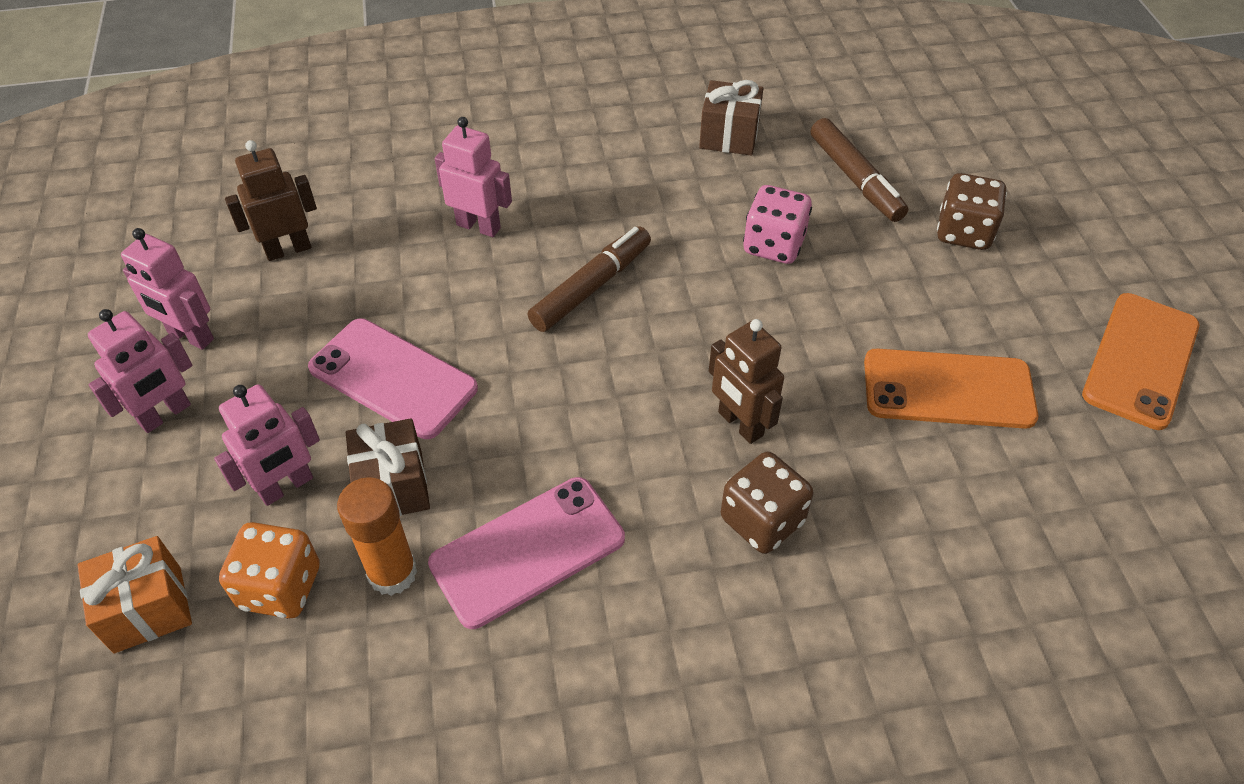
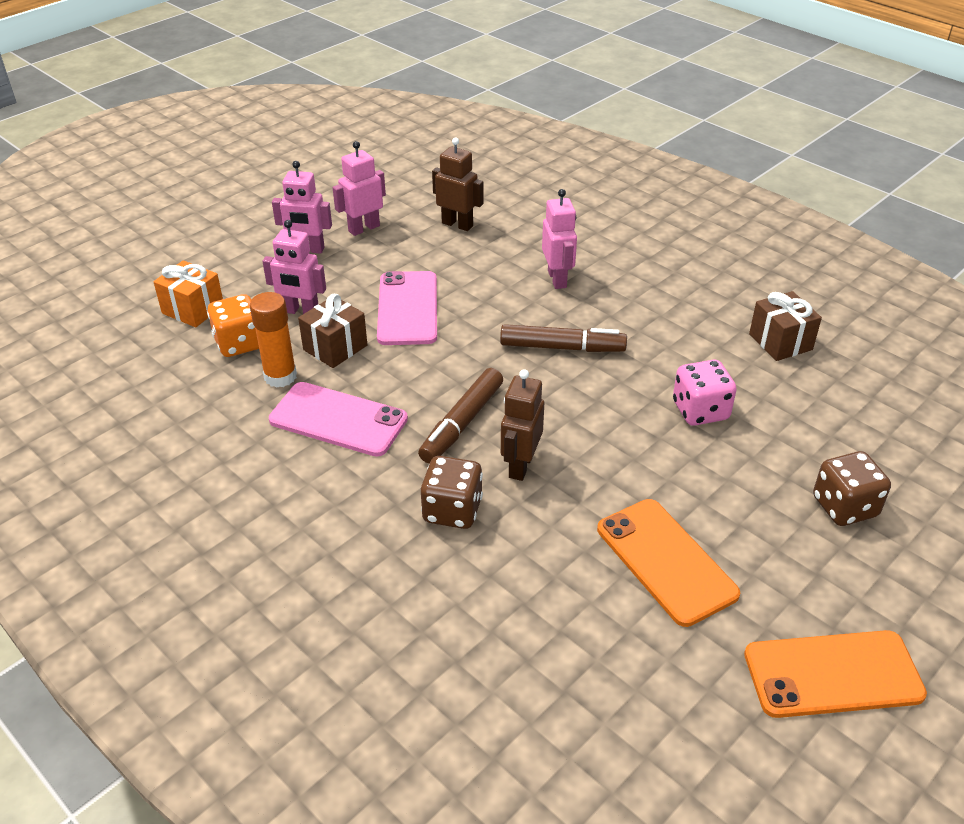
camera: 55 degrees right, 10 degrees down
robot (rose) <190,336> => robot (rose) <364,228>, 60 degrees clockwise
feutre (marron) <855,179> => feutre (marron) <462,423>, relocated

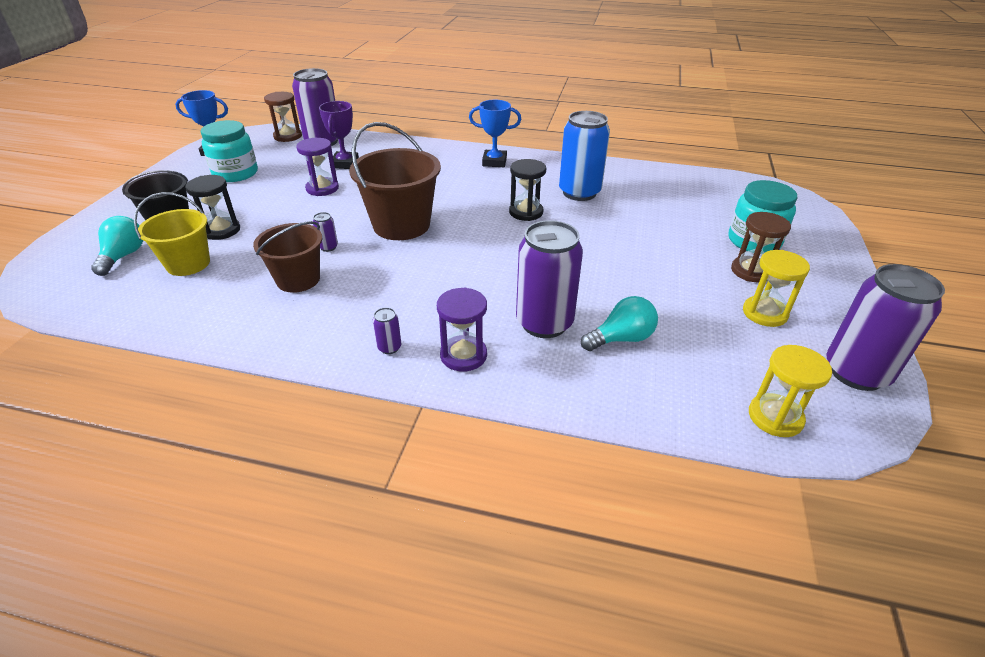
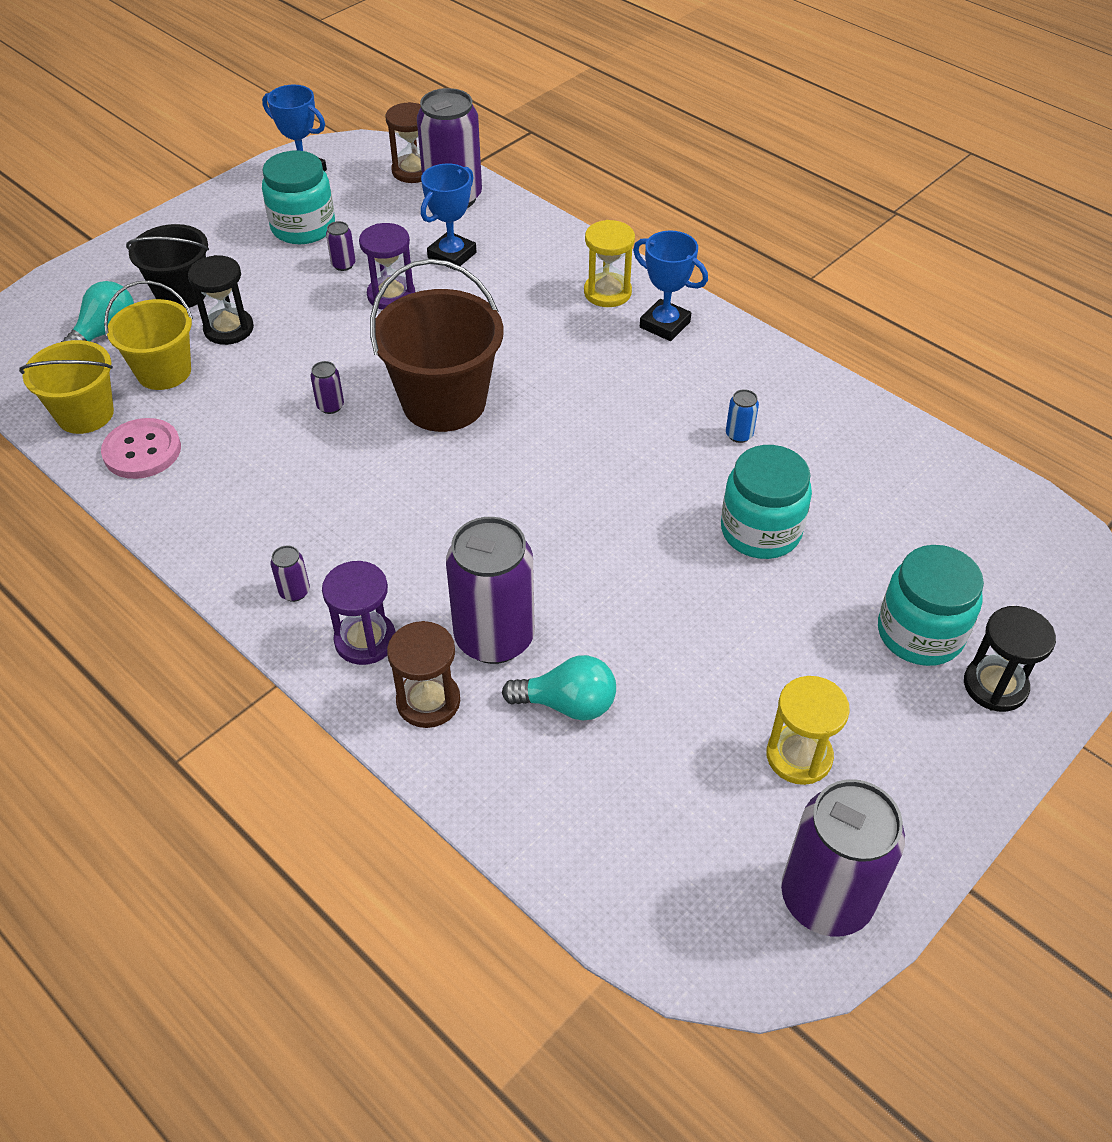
camera: 30 degrees right, 10 degrees up
nothing => seau (jaune) <85,414>
nothing => bouton (rose) <142,451>
nothing => canette (violet) <343,265>
sablier (marron) <751,271> => sablier (marron) <428,701>, relocated
trophée (violet) <345,164> => trophée (bleu) <452,255>
sablier (jaune) <775,417> => sablier (jaune) <607,292>, relocated
nothing => bocal (turquoise) <760,531>
canette (bleu) <579,193> => canette (bleu) <739,435>, x0.40
sablier (noir) <526,212> => sablier (noir) <995,686>, relocated
seau (marron) <298,279> => nothing

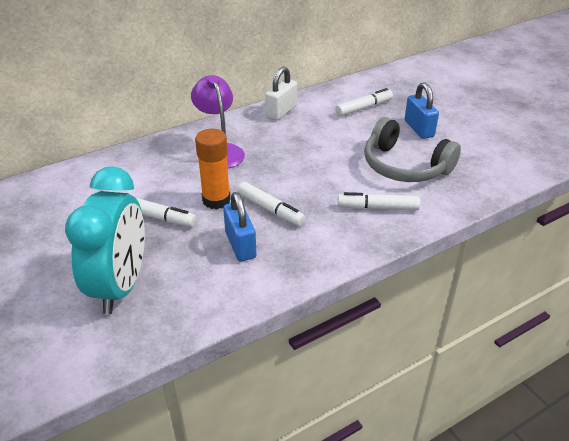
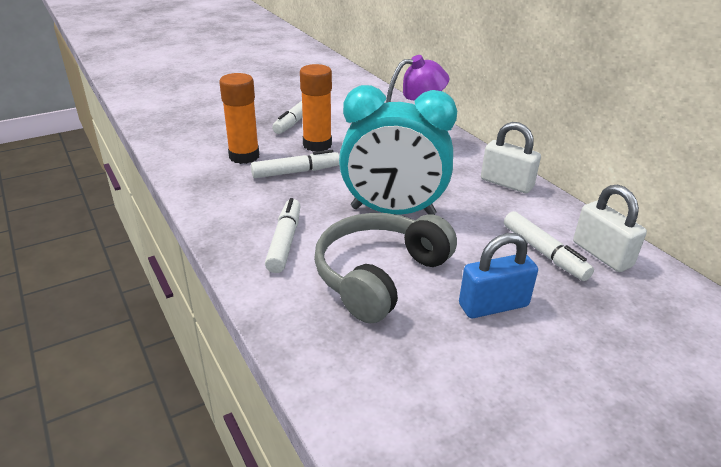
camera: 90 degrees right, 5 degrees down
cadenas (bleu) <240,245> => bâton de colle (orange) <244,156>
feutre (blanc) <270,209> => feutre (blanc) <296,172>, 150 degrees counterclockwise
réveil (turquoise) <121,286> => réveil (turquoise) <393,211>, relocated
nothing => cadenas (blanc) <602,254>

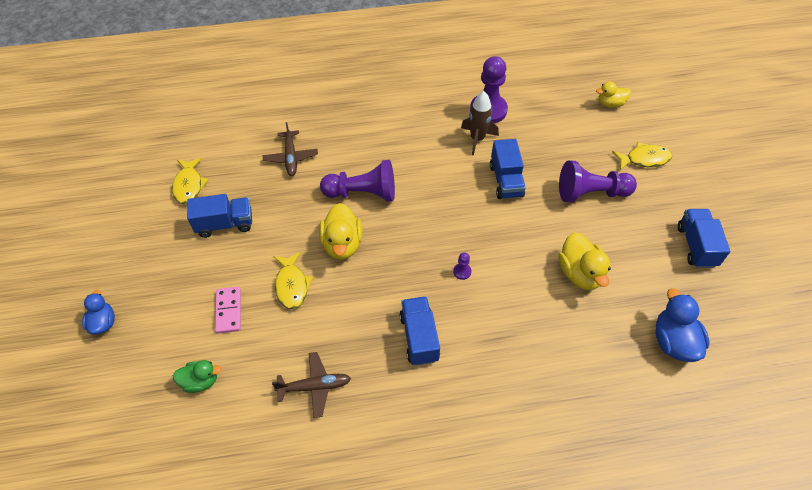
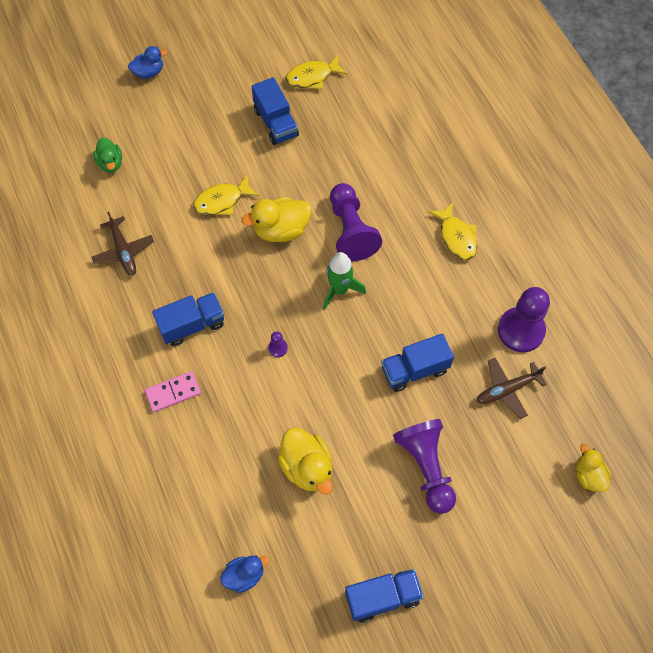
camera: 75 degrees right, 10 degrees up
domino (rose) <228,311> => domino (rose) <173,392>, relocated
canard (bleu) <673,342> => canard (bleu) <244,575>, x0.63
canard (jaune) <580,273> => canard (jaune) <307,467>, 90 degrees counterclockwise
nothing => fusée (vert) <339,290>
poisson (jaune) <644,159> => poisson (jaune) <456,237>, relocated
avion (marron) <291,157> => avion (marron) <507,389>, relocated
fusée (marron) <477,139> => nothing

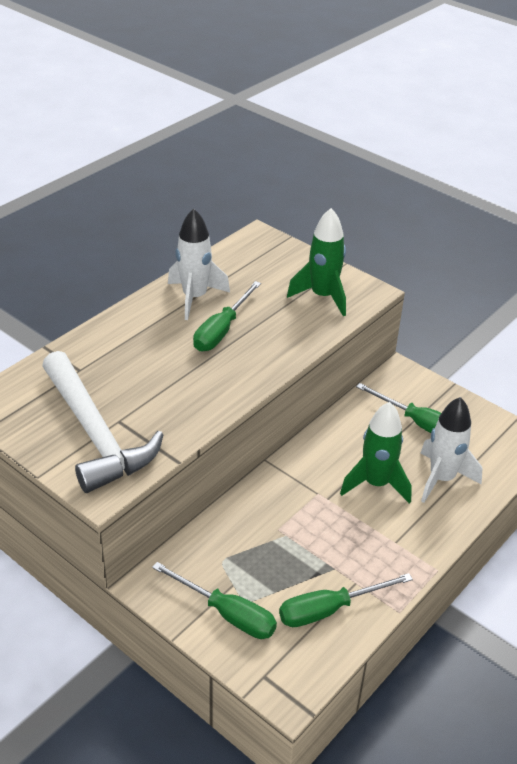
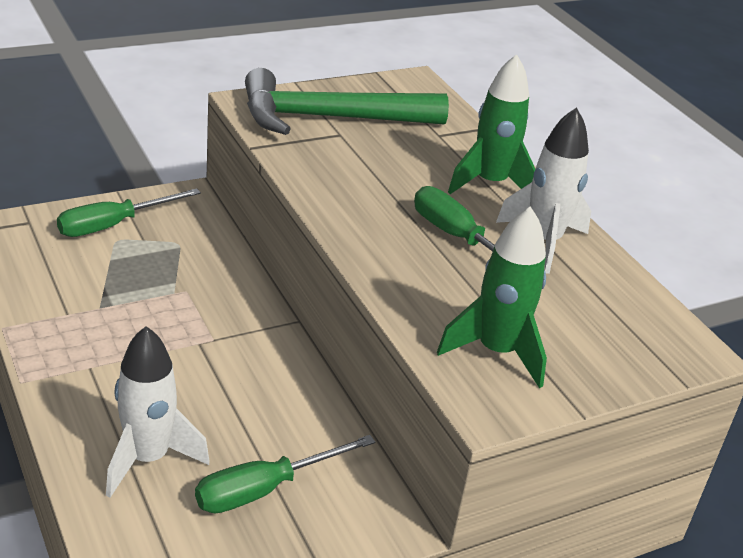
camera: 110 degrees right, 5 degrees down
marteau (blanc) <95,434> => marteau (vert) <330,118>
fusée (vert) <376,484> => fusée (vert) <490,183>, relocated
tournevis (vert) <329,609> => nothing

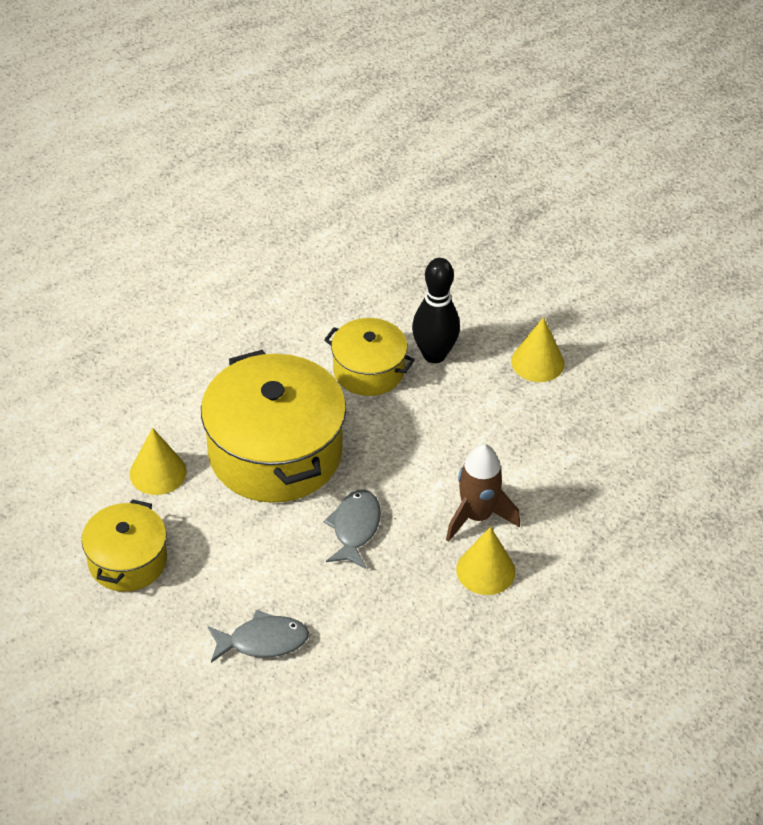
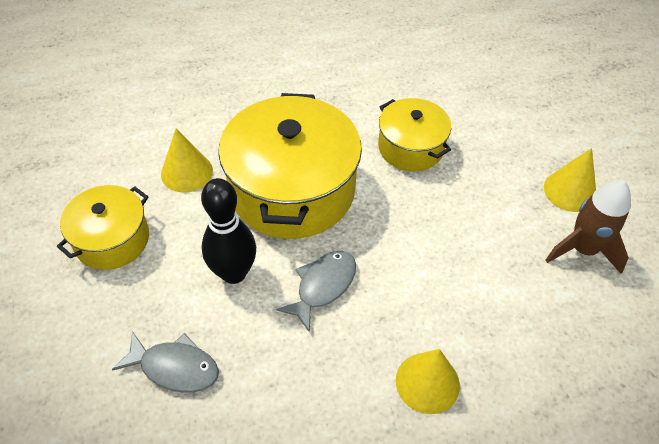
camera: 25 degrees right, 5 degrees up
quille (noir) <434,355> => quille (noir) <234,273>, relocated
fusée (marron) <477,516> => fusée (marron) <582,249>, relocated

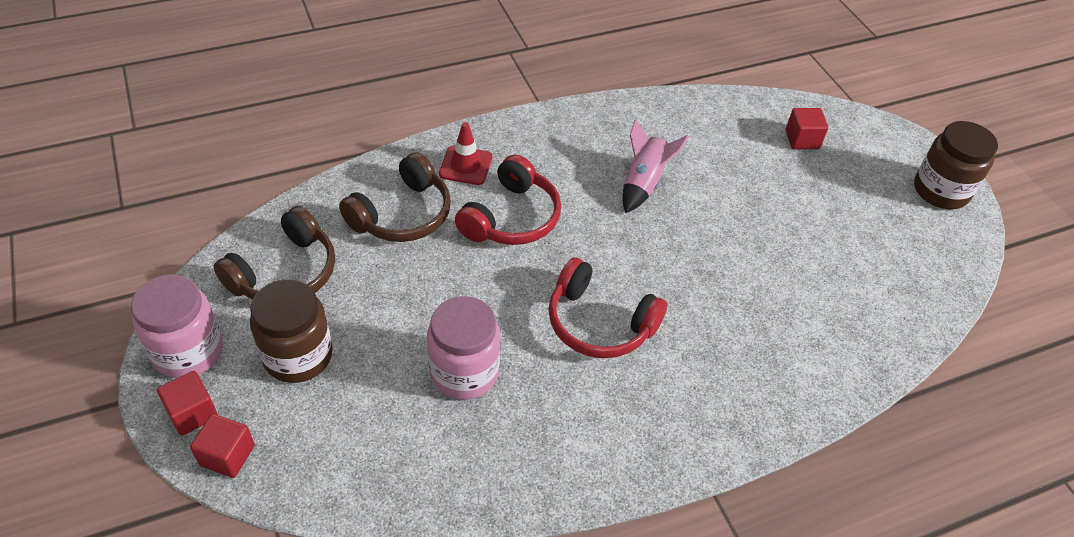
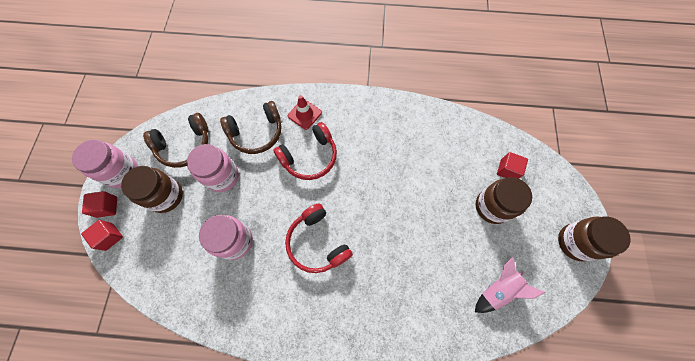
camera: 30 degrees right, 20 degrees up
nothing => bocal (rose) <222,176>
fusée (rose) <643,183> => fusée (rose) <497,289>, relocated
nothing => bocal (marron) <492,207>

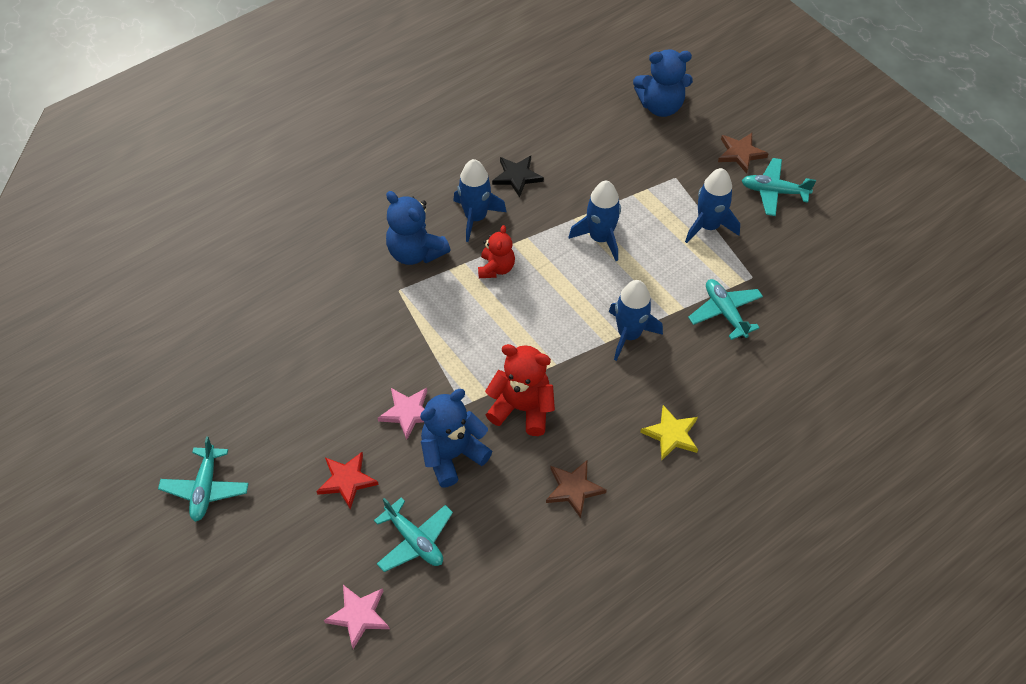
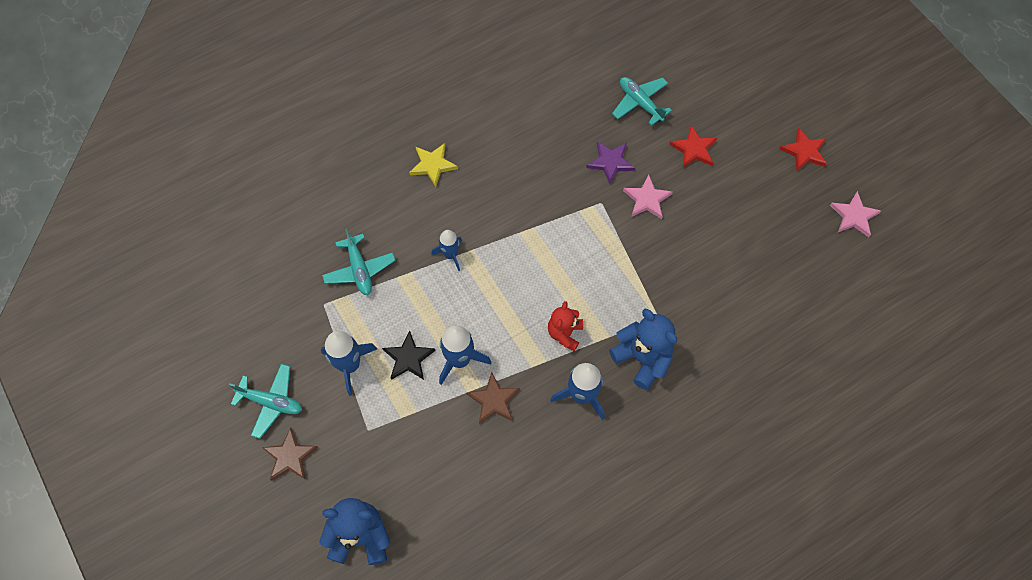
camera: 175 degrees left, 10 degrees up
étoile (noir) <517,176> => étoile (noir) <408,358>, relocated
fusée (bleu) <629,334> => fusée (bleu) <450,255>, x0.64
étoile (marron) <574,489> => étoile (marron) <494,400>, relocated
ours en peluche (bleu) <452,455> => étoile (violet) <610,162>
avion (turquoise) <205,488> => étoile (rouge) <804,151>
étoile (rose) <359,615> => étoile (rose) <854,216>, relocated
ours en peluche (rouge) <522,408> => nothing

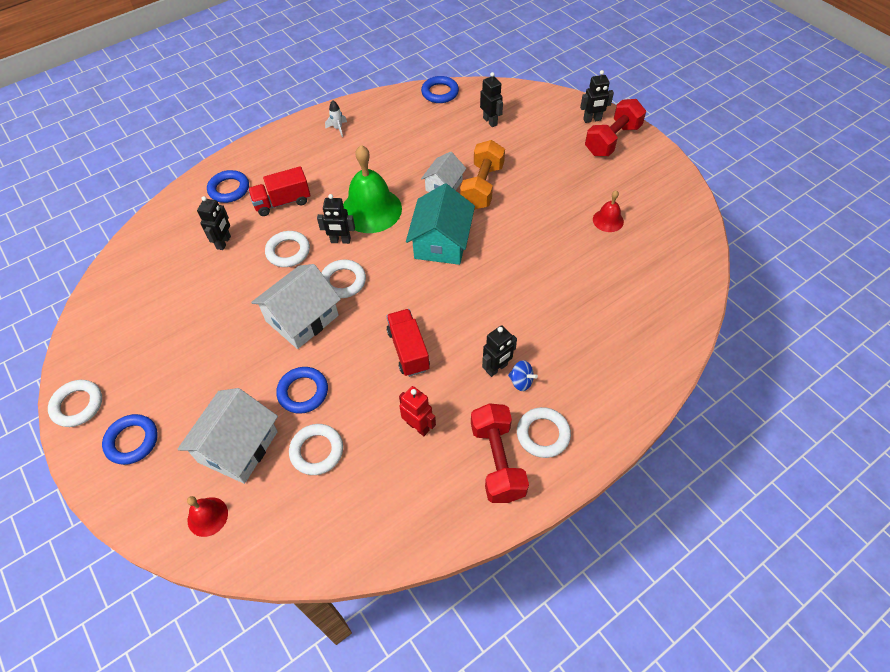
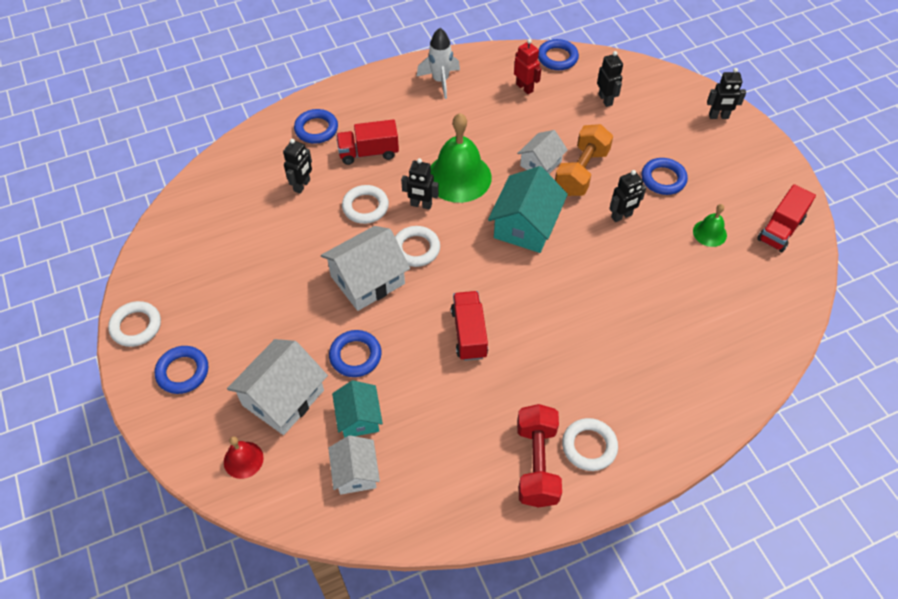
camera: 10 degrees right, 0 degrees up
nothing => maison (blanc) <355,472>
anneau (blanc) <317,451> => maison (turquoise) <359,417>
fusée (blanc) <338,128> => fusée (blanc) <440,81>, x1.79
robot (rouge) <418,426> => robot (rouge) <525,88>, relocated
robot (noir) <497,368> => robot (noir) <621,216>, relocated
nothing => anneau (bleu) <663,179>
cloche (rouge) <608,220> => cloche (vert) <709,233>
nothing => camion (rouge) <780,229>
toupie (bleu) <521,381> => nothing
haltère (rouge) <612,140> => nothing

